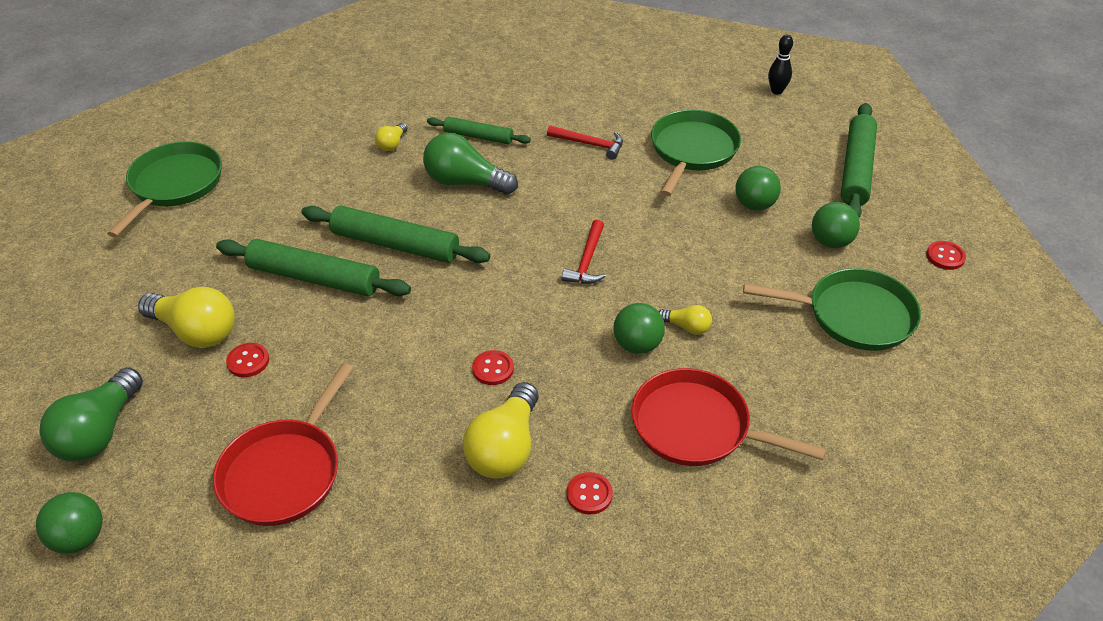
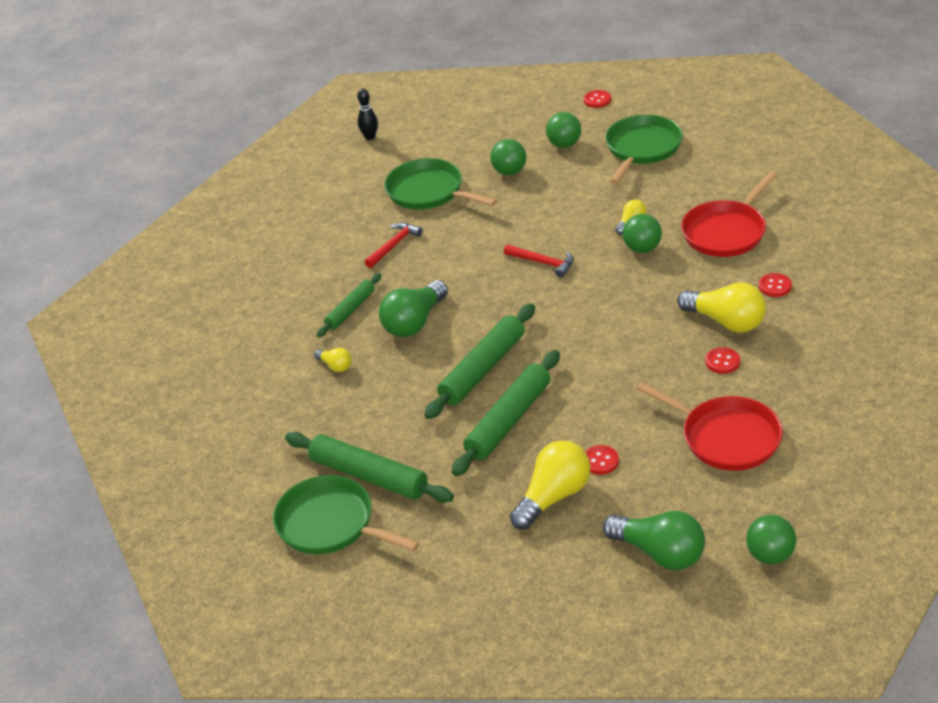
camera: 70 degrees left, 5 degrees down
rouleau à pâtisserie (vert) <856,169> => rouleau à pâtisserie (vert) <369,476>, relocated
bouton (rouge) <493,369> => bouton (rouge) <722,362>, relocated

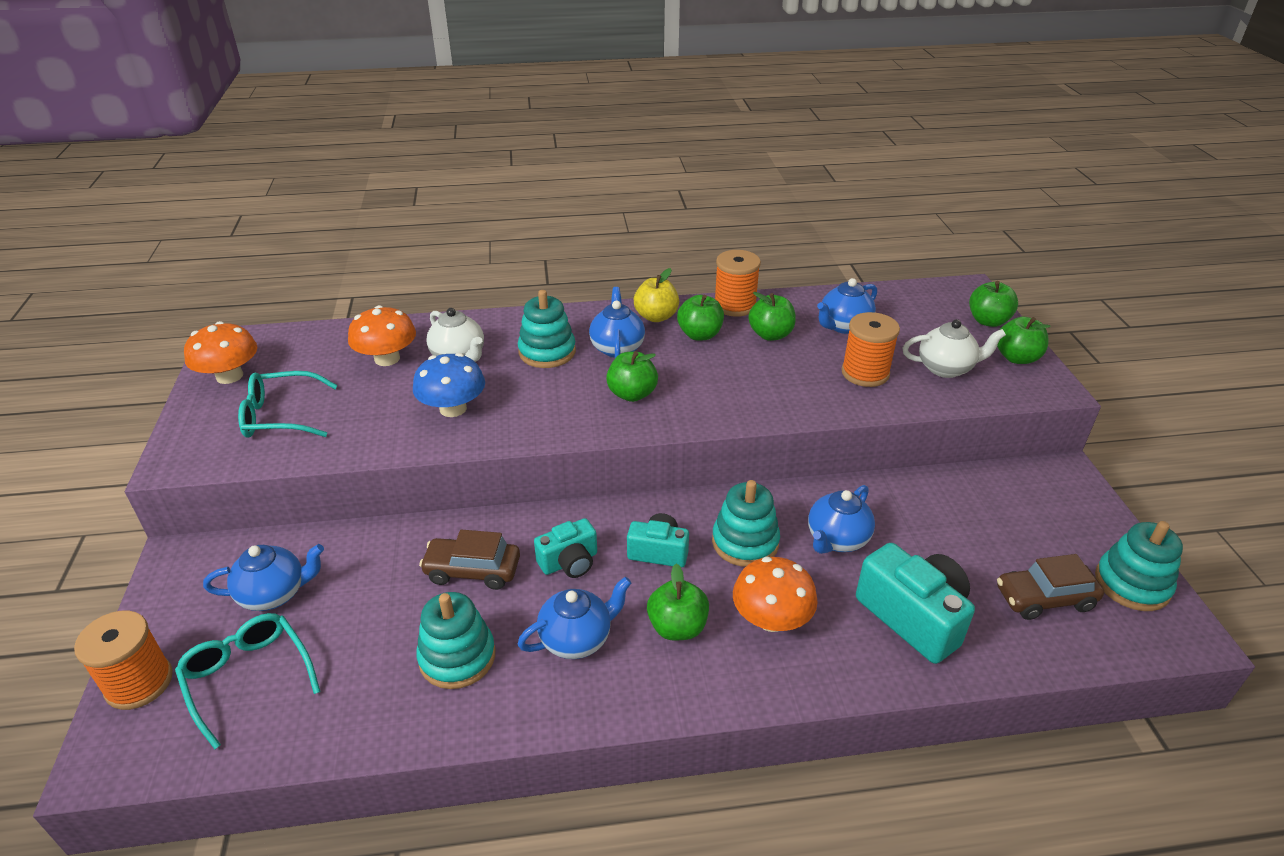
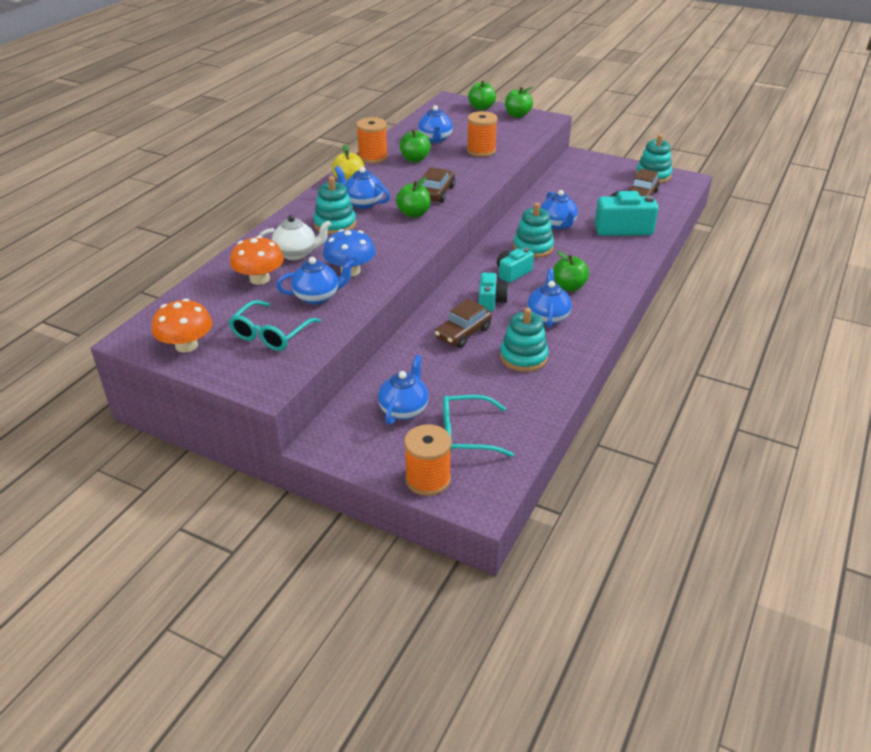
camera: 55 degrees left, 0 degrees up
nothing => théière (bleu) <317,297>
nothing => voiture (marron) <436,193>
pomme (vert) <700,335> => nothing
champignon (orange) <771,619> => nothing
théière (blanc) <946,368> => nothing

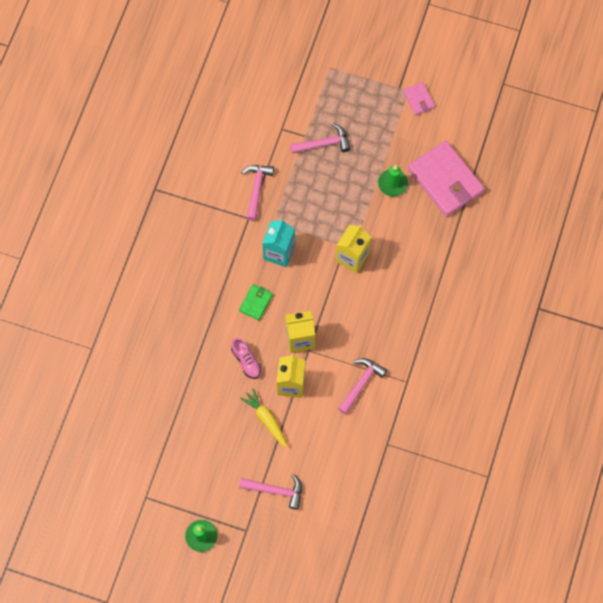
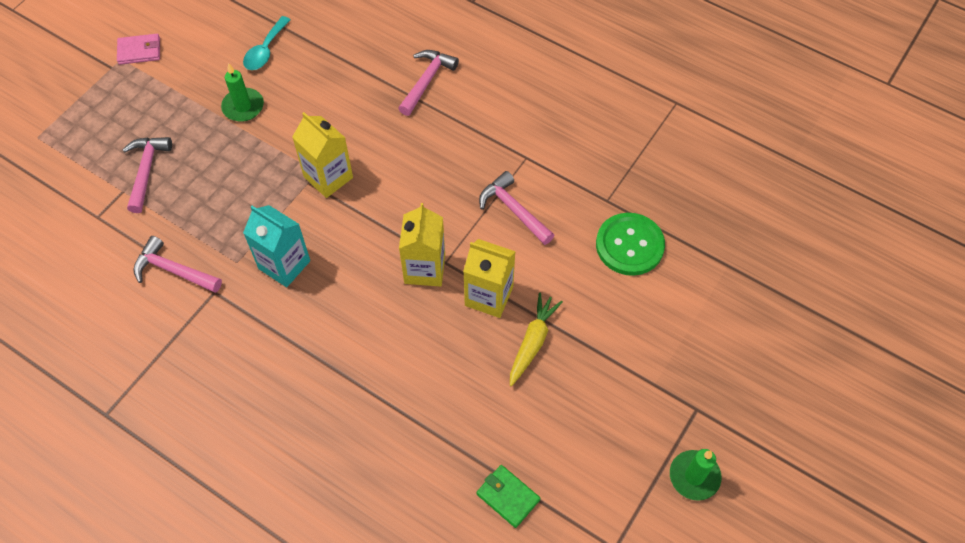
camera: 75 degrees left, 10 degrees down
portefeuille (rose) <445,180> => cuillère (turquoise) <265,50>
marteau (rose) <276,490> => marteau (rose) <427,81>, relocated
portefeuille (vert) <256,303> => portefeuille (vert) <508,497>, relocated
carotte (jaune) <266,419> => carotte (jaune) <532,342>, 135 degrees clockwise
nothing => bouton (vert) <629,245>
chaussure (rose) <246,361> => nothing

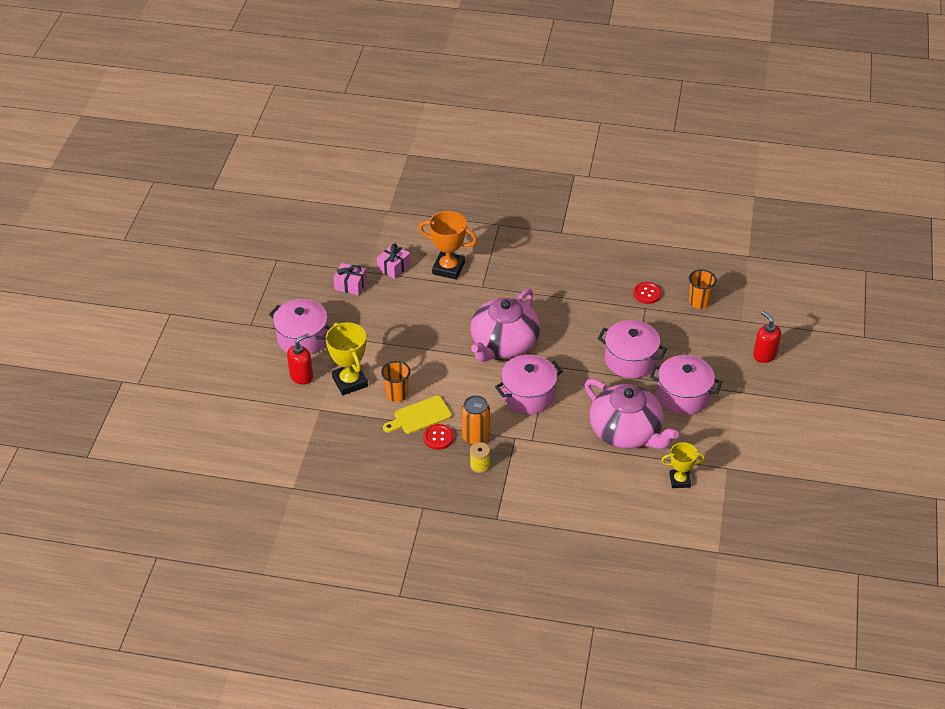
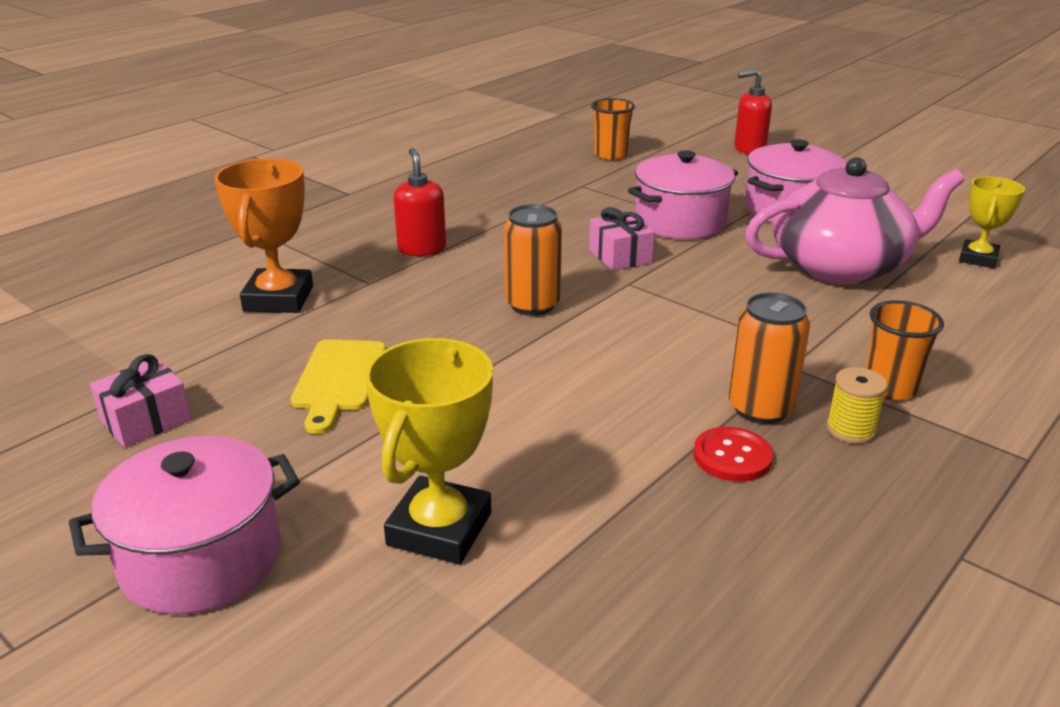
camera: 60 degrees left, 15 degrees down
trophée (orange) <448,268> => trophée (orange) <278,299>, 45 degrees counterclockwise
planche à découper (jaune) <419,416> => planche à découper (jaune) <338,380>, relocated
trophée (jaune) <350,382> => trophée (jaune) <439,529>, 75 degrees counterclockwise
distributeur de savon (rouge) <301,376> => distributeur de savon (rouge) <422,249>, relocated
théière (rose) <503,343> => canette (orange) <532,305>
cadeau (rose) <394,267> => cadeau (rose) <620,256>, relocated
gobelet (orange) <397,394> => gobelet (orange) <889,388>, relocated
marmite (rose) <528,395> => nothing
bouton (rouge) <647,294> => nothing

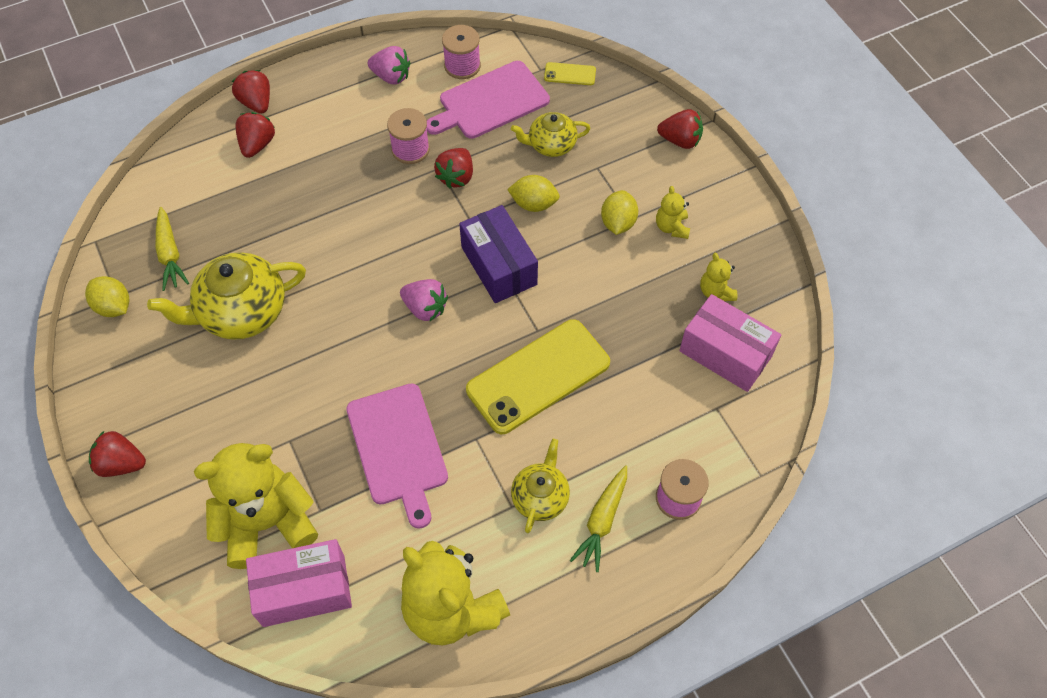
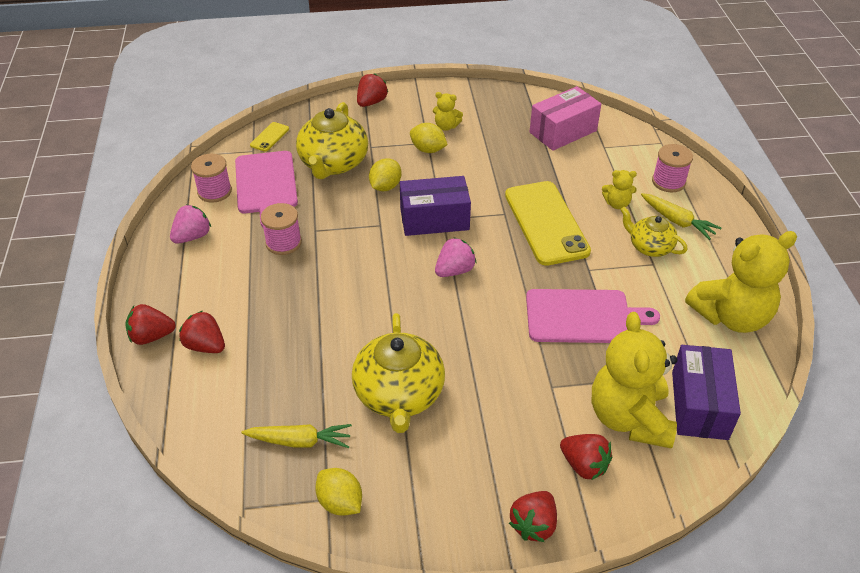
camera: 70 degrees left, 15 degrees down
théière (jaune) <551,145> => théière (jaune) <333,164>, x1.72
citron (jaune) <114,306> => citron (jaune) <340,502>, 75 degrees clockwise
fraise (rouge) <456,177> => fraise (rouge) <584,465>, relocated
ours en peluche (jaune) <716,291> => ours en peluche (jaune) <617,204>, relocated
boîte (rose) <304,590> => boîte (violet) <699,405>

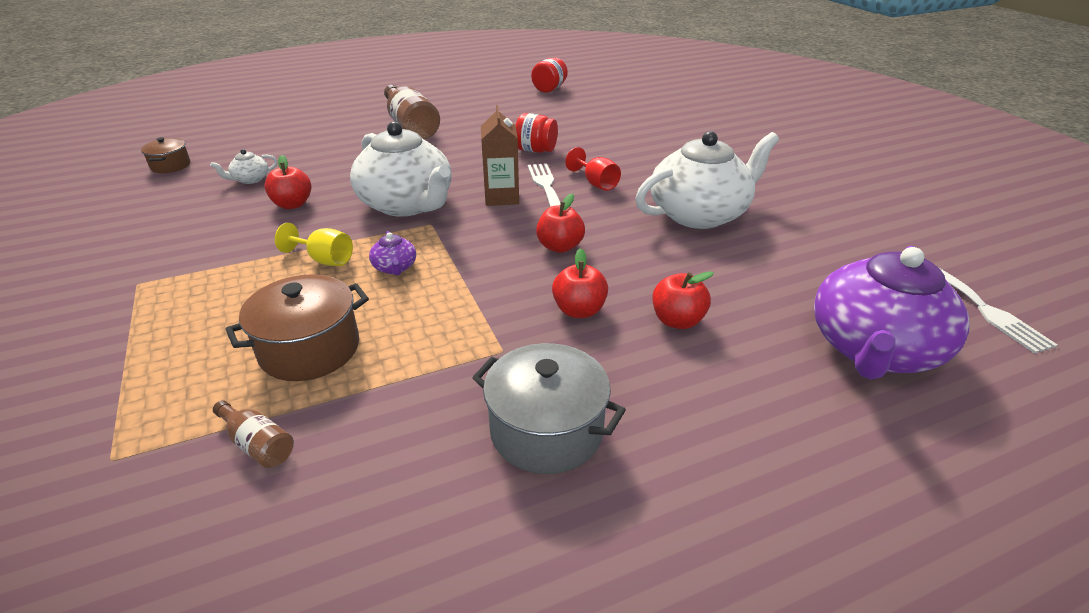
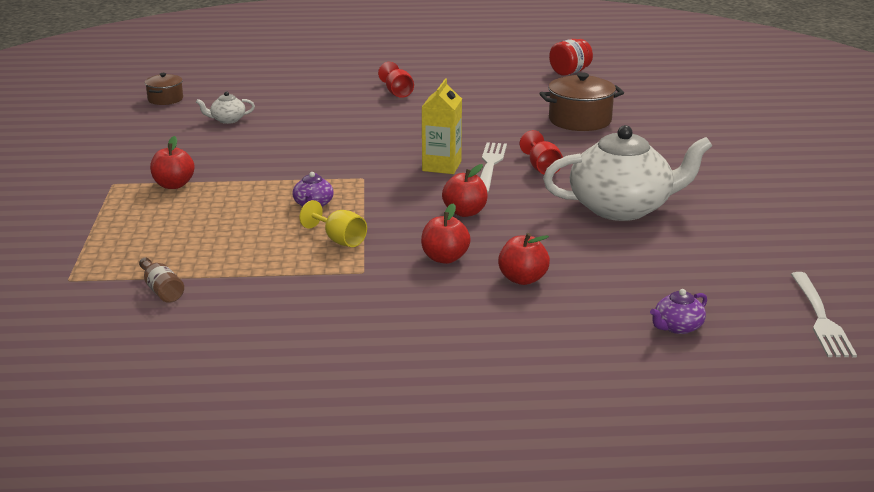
camera: 20 degrees right, 10 degrees down
pomme (rouge) <292,204> => pomme (rouge) <173,185>, relocated
verre à pied (jaune) <324,260> => verre à pied (jaune) <339,240>, relocated
bouteille (marron) <411,127> => verre à pied (rouge) <397,93>
brique de lait (marron) <501,197> => brique de lait (jaune) <441,166>
marmite (marron) <310,349> => marmite (marron) <580,120>, relocated
théière (violet) <873,349> => théière (violet) <677,327>, x0.40
théière (blanc) <407,204> => nothing
marmite (gris) <546,430> => nothing
bocal (rouge) <536,150> => nothing

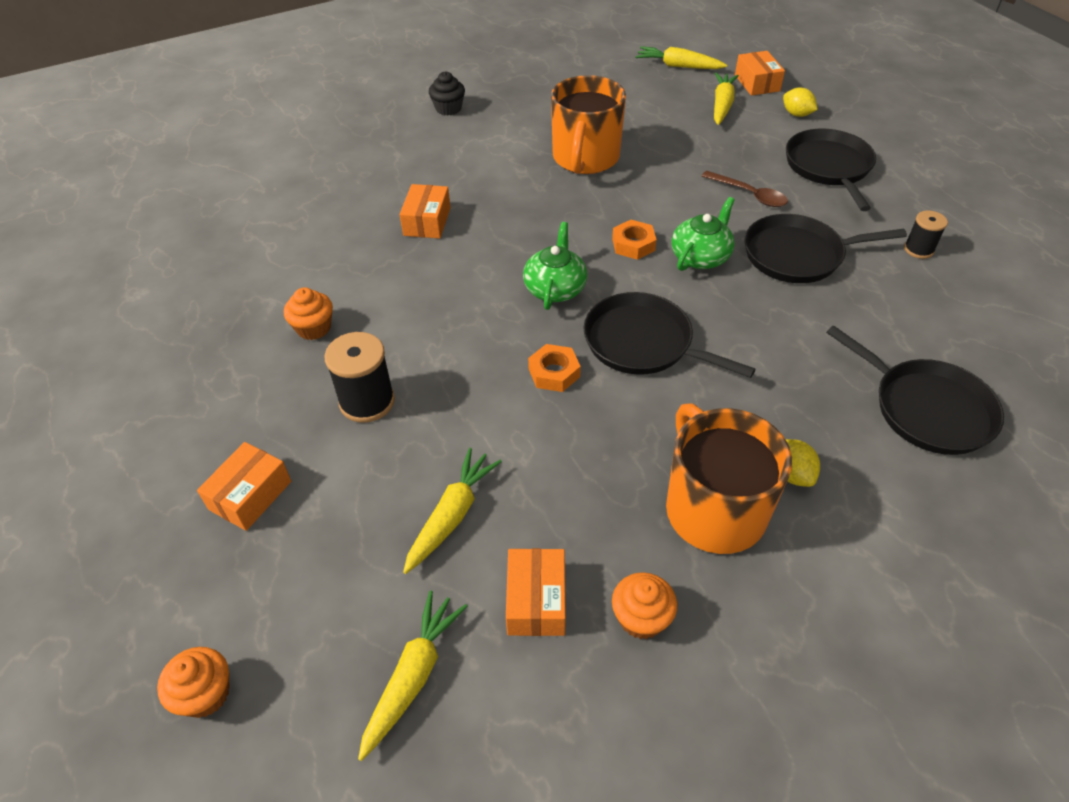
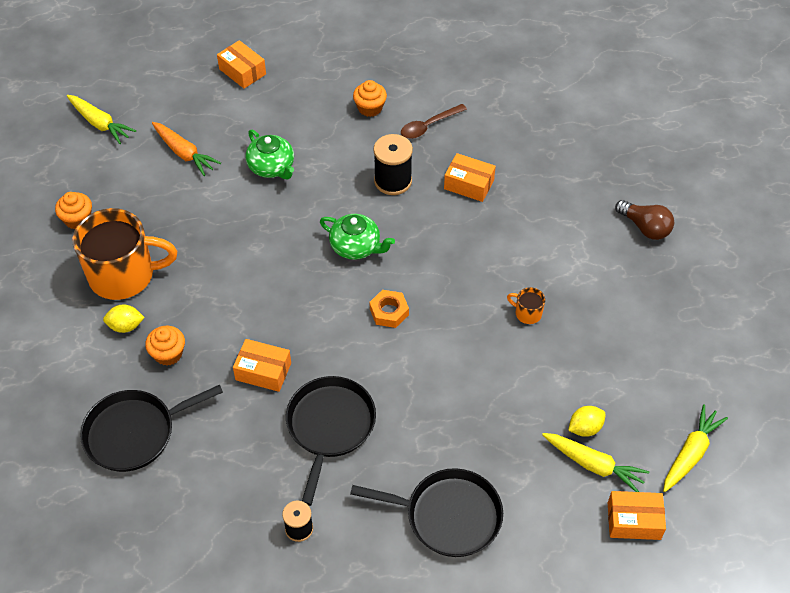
camera: 105 degrees right, 5 degrees up
muffin (orange) <205,694> => muffin (orange) <168,354>, relocated
carotte (jaune) <452,515> => carotte (orange) <184,153>
boîte (orange) <536,600> => boîte (orange) <263,371>, relocated
théière (vert) <701,257> => théière (vert) <272,167>, relocated
bobine (noir) <367,401> => bobine (noir) <393,181>, relocated
cuillère (marron) <749,195> => cuillère (marron) <428,126>, relocated
tasse (orange) <585,158> => tasse (orange) <527,313>, x0.40
citron (jaune) <796,114> => citron (jaune) <585,428>, relocated
muffin (noir) <448,108> => ampoule (marron) <645,227>
écrou (orange) <554,373> => nothing
poêle (noir) <643,343> => nothing

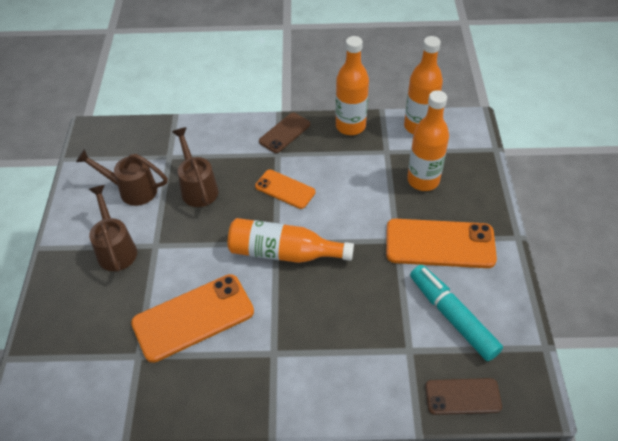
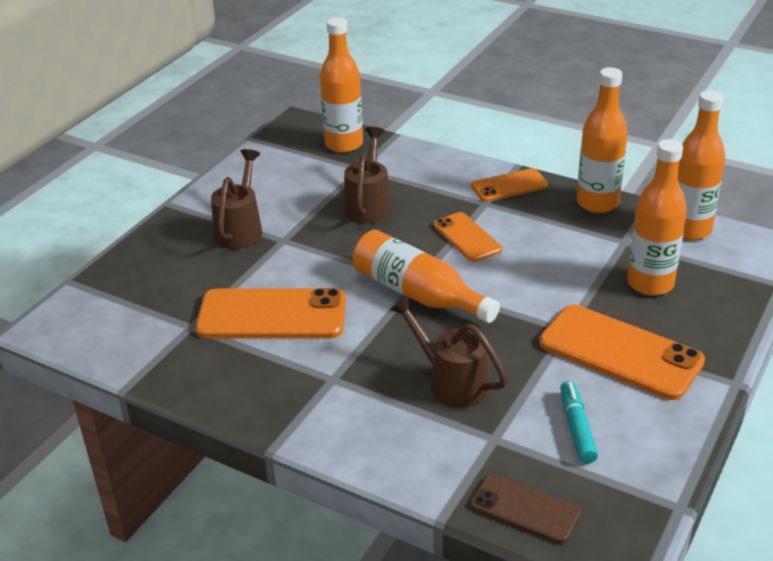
camera: 30 degrees right, 15 degrees down
nothing => bouteille (orange) <344,144>
arrosoir (marron) <132,190> => arrosoir (marron) <451,382>, relocated
téléphone (marron) <284,133> => téléphone (orange) <509,186>
feutre (turquoise) <452,317> => feutre (turquoise) <577,428>, x0.61

